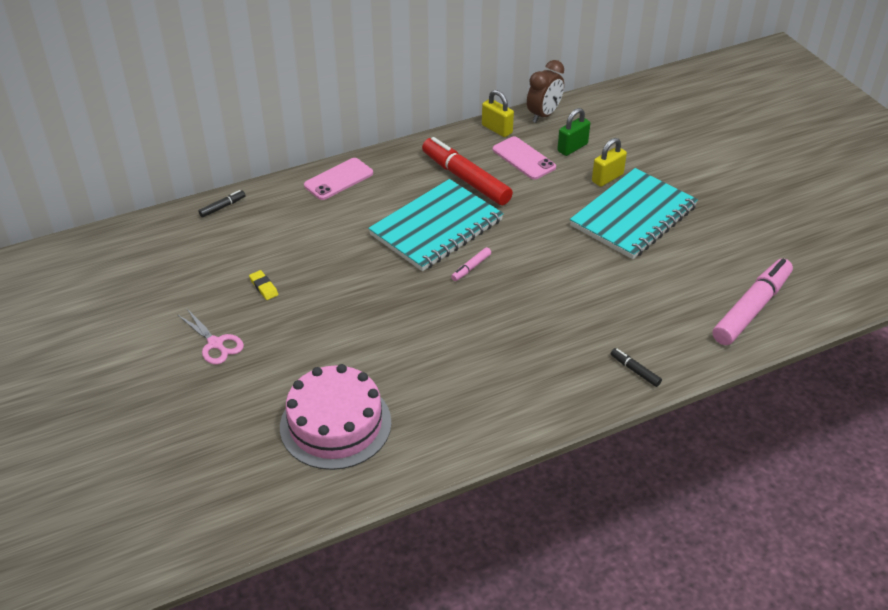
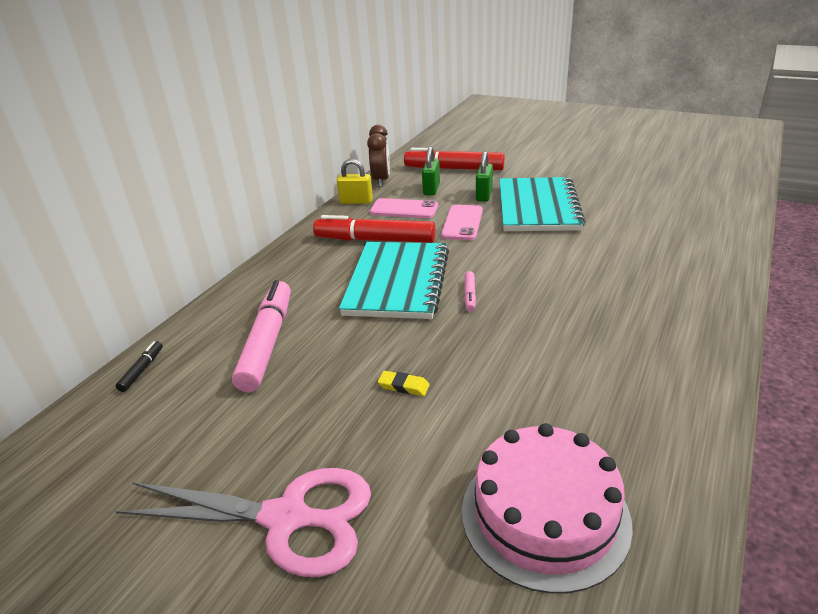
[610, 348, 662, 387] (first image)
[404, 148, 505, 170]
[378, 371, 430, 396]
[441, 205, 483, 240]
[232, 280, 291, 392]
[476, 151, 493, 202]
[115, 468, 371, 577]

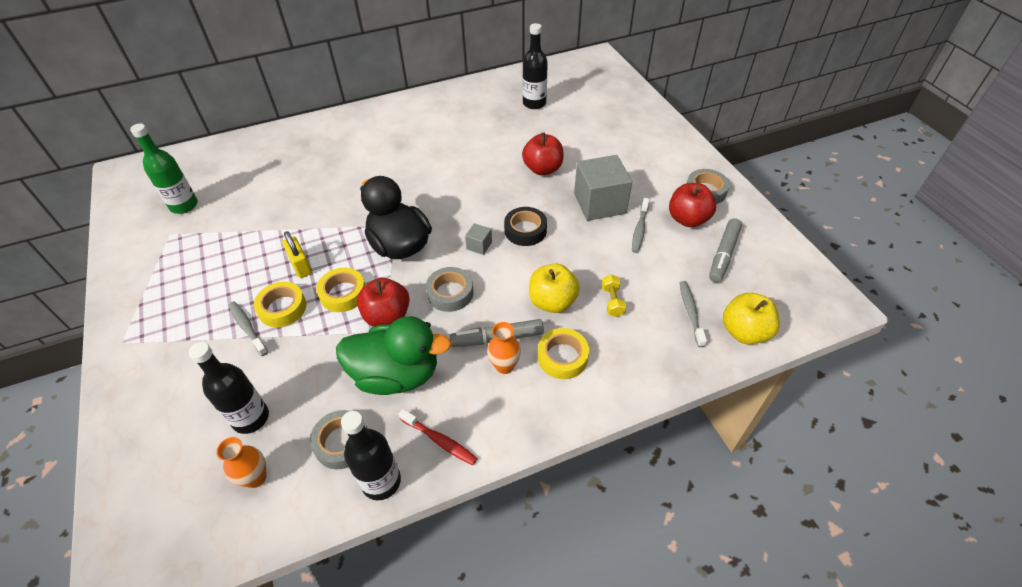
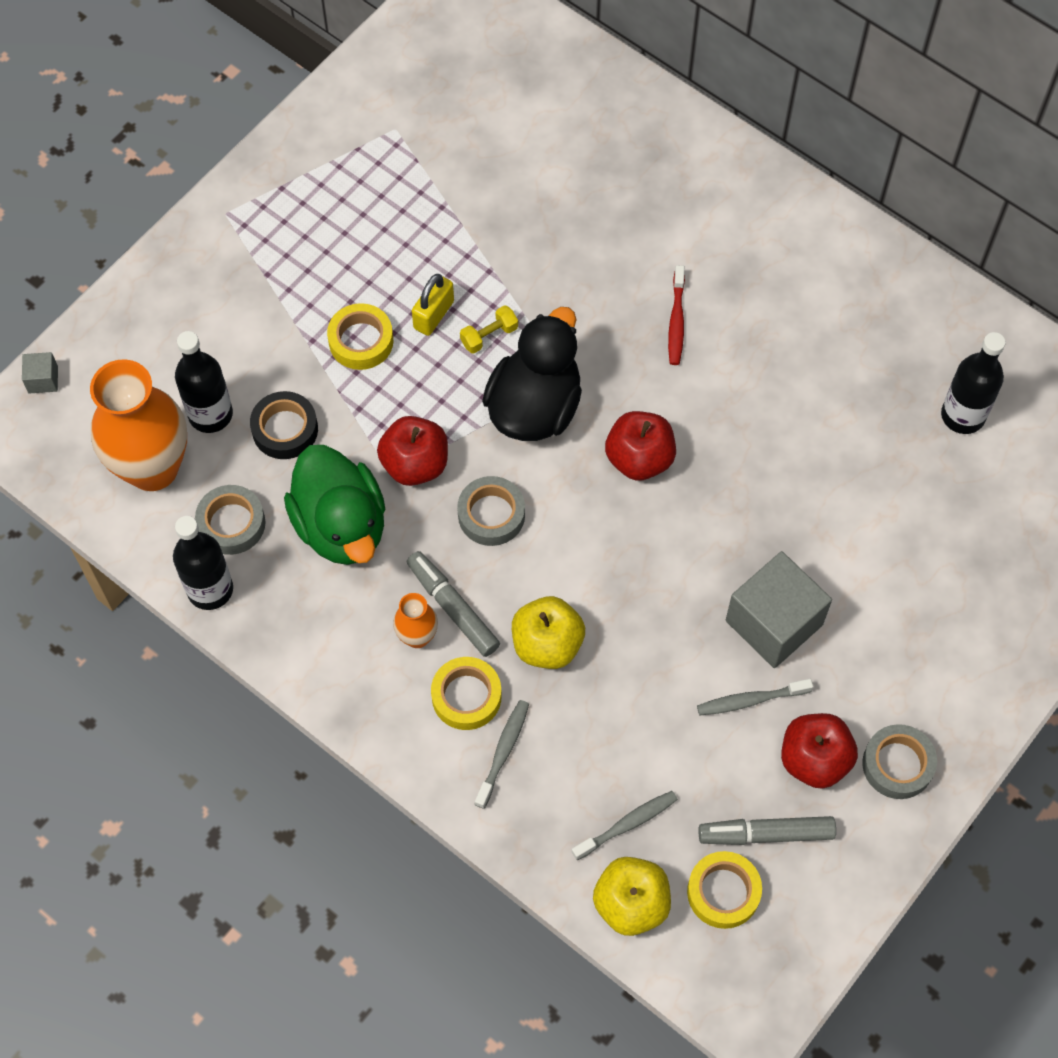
[130, 124, 198, 214] (first image)
[475, 700, 529, 809]
[687, 851, 762, 929]
[668, 265, 685, 365]
[22, 352, 58, 394]
[250, 391, 318, 459]
[605, 411, 676, 481]
[460, 305, 518, 353]
[90, 359, 187, 491]

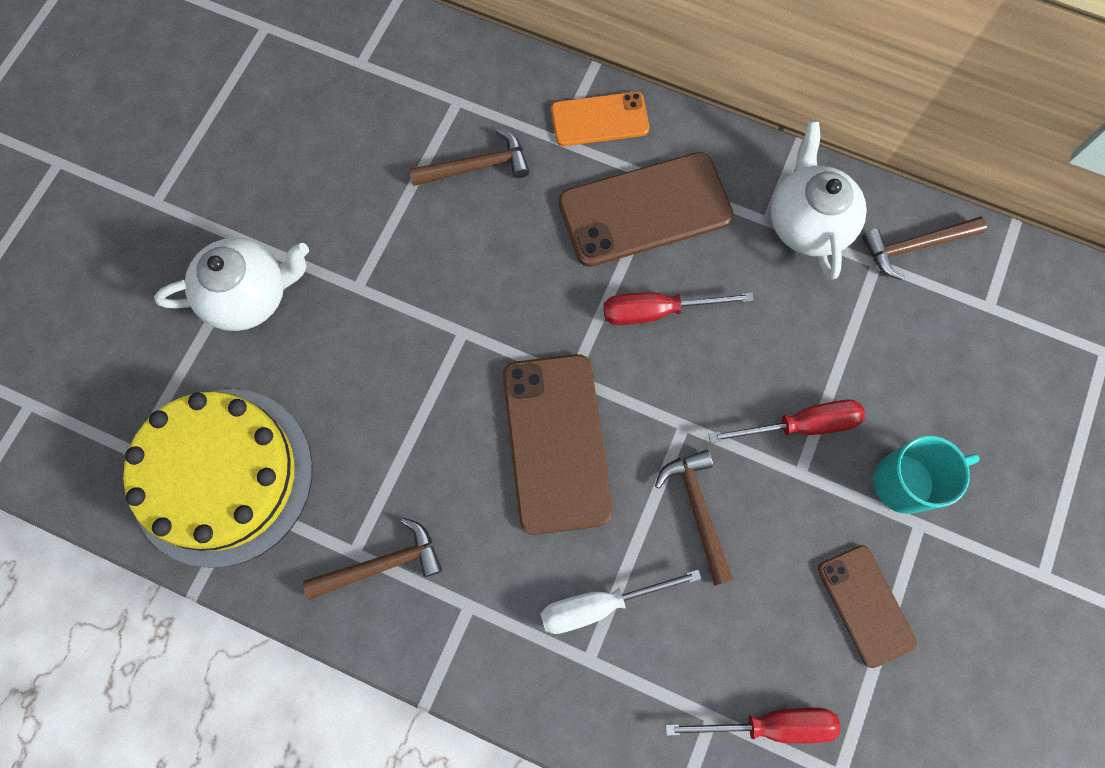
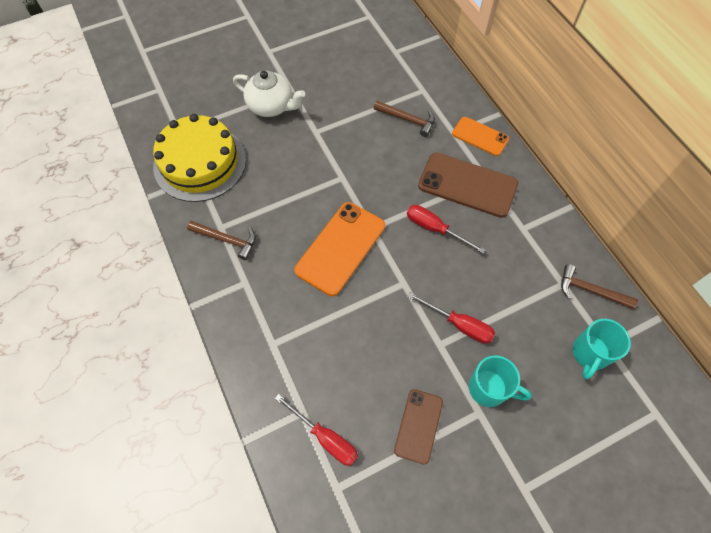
[540, 569, 702, 634] (first image)
[655, 450, 733, 586] (first image)
[771, 121, 867, 280] (first image)
[573, 319, 631, 379]
[294, 202, 385, 296]

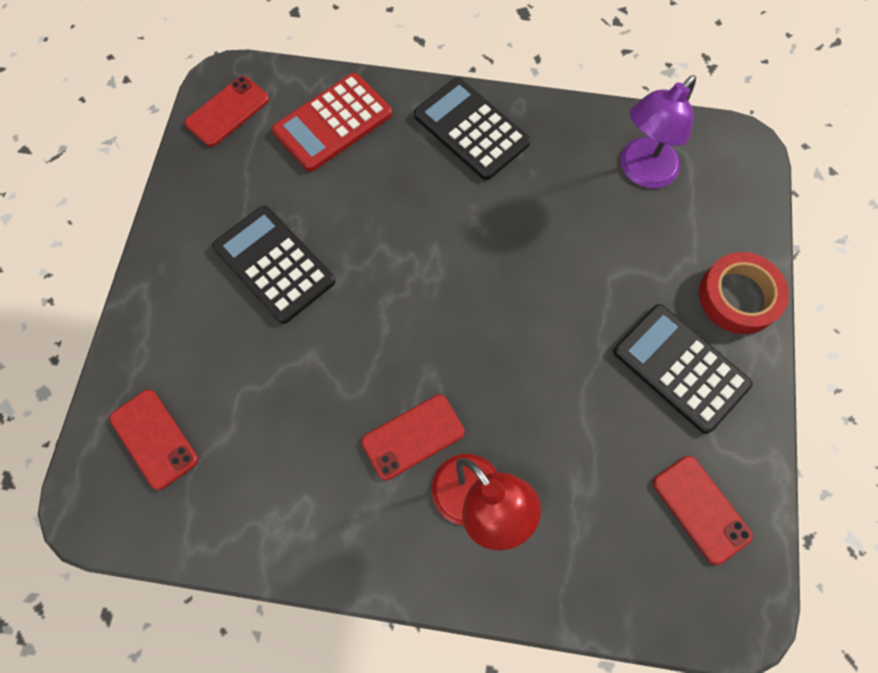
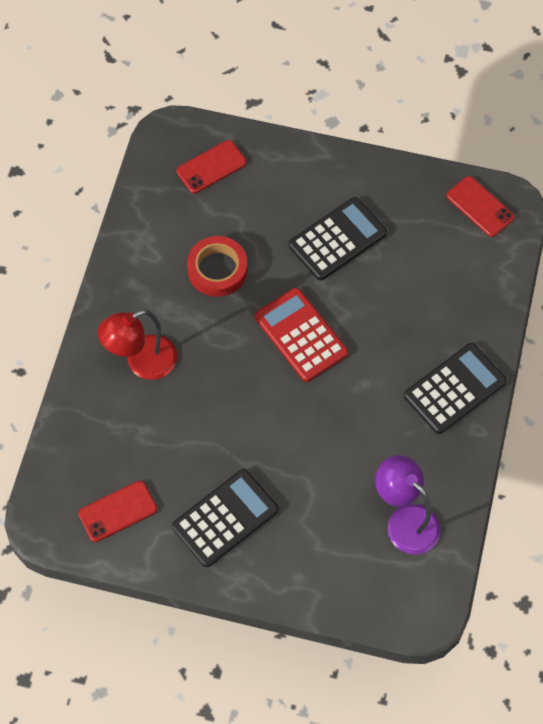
[361, 395, 465, 481] (first image)
[255, 288, 348, 382]
[187, 236, 248, 297]

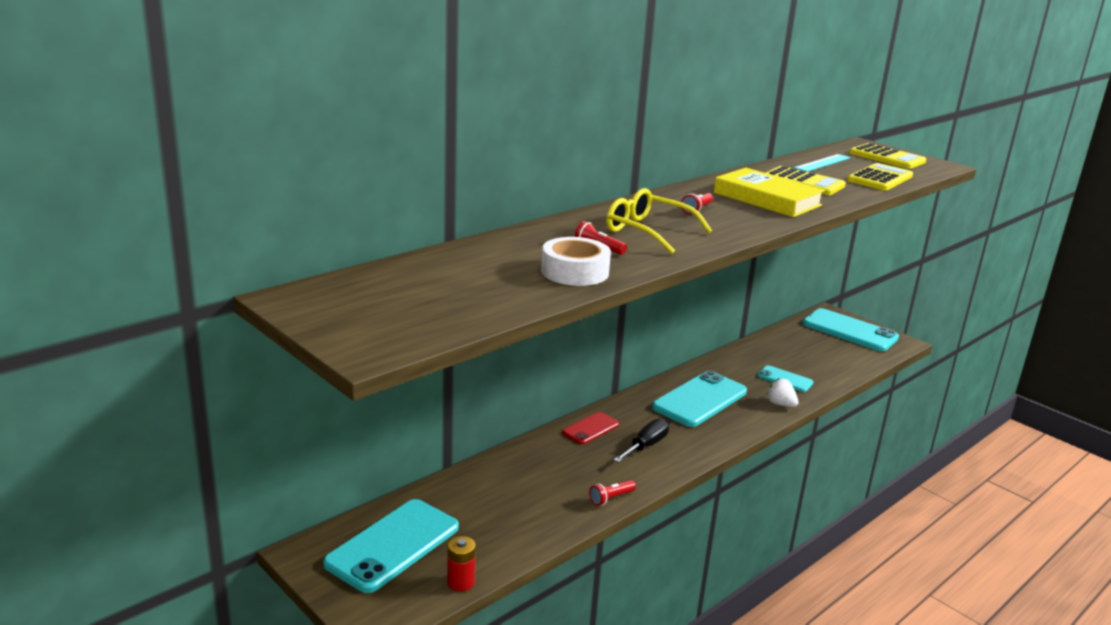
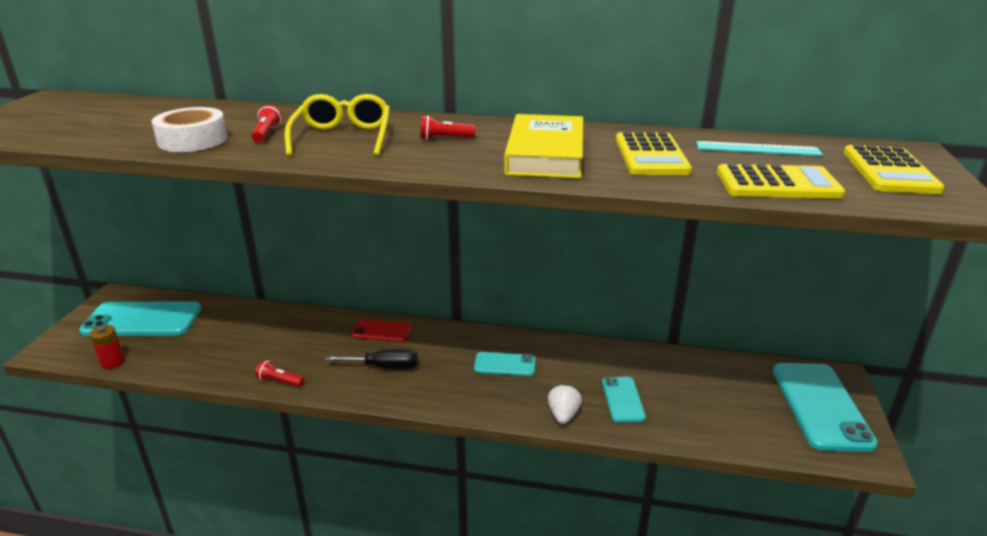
[474, 352, 536, 376]

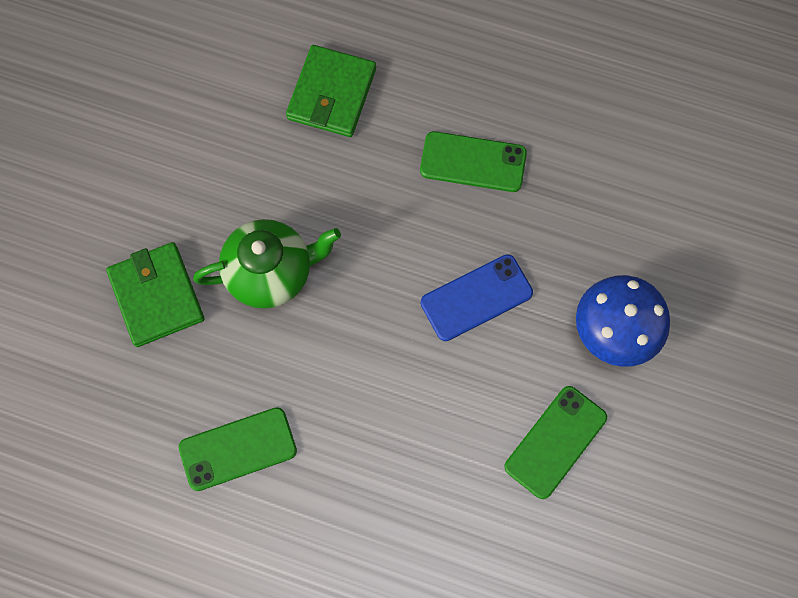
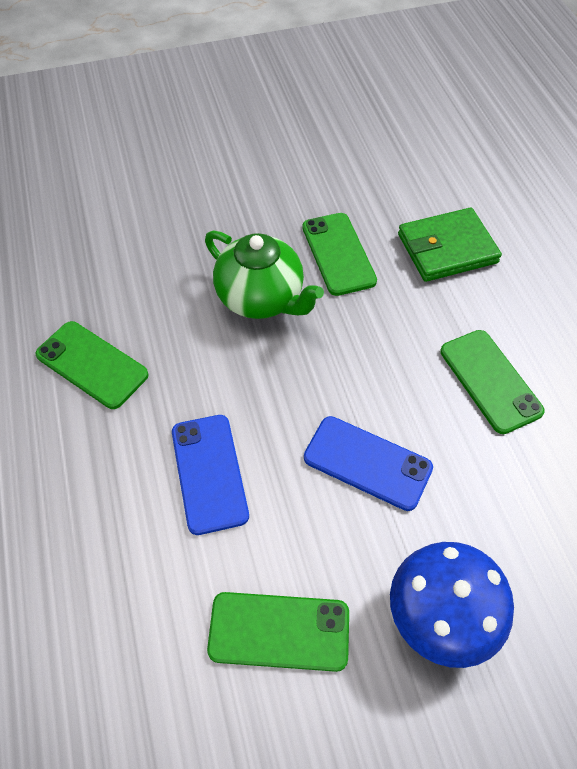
[106, 242, 205, 347] (first image)
[172, 415, 249, 535]
[302, 213, 377, 296]

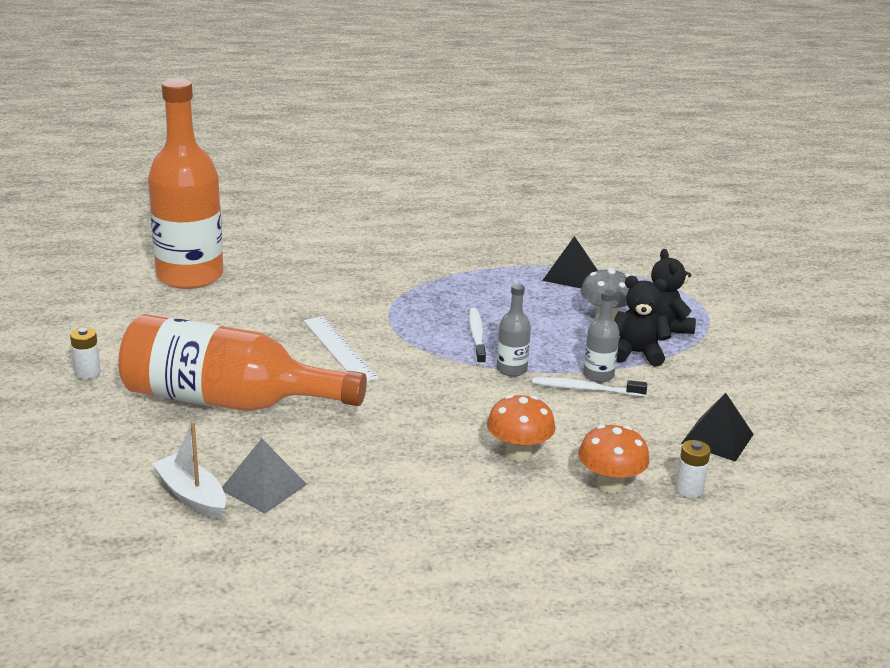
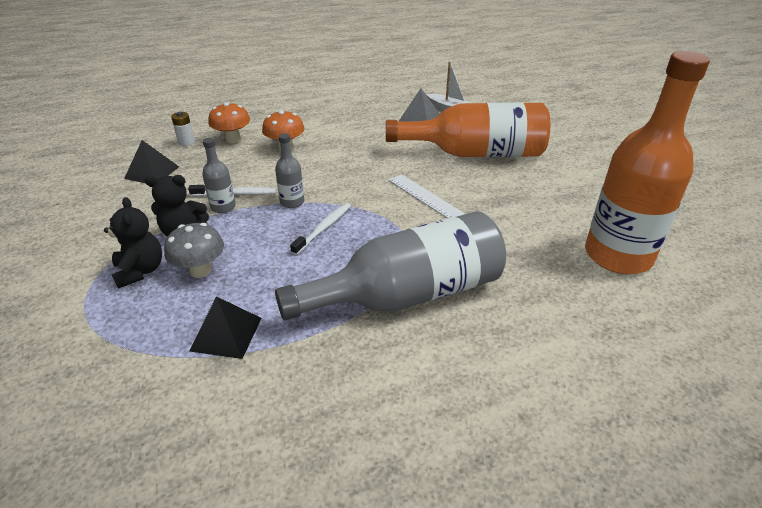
[70, 327, 101, 379] (first image)
[275, 211, 506, 320]
[290, 203, 351, 255]

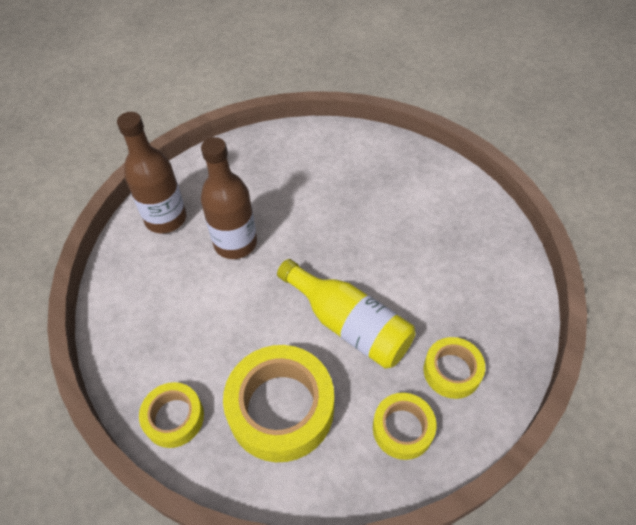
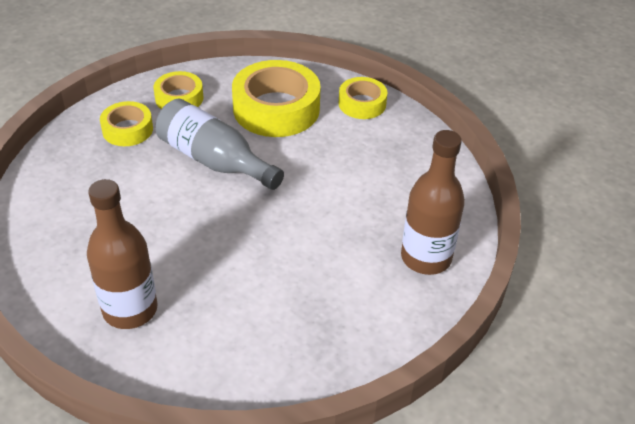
[87, 179, 158, 329]
[156, 99, 284, 190]

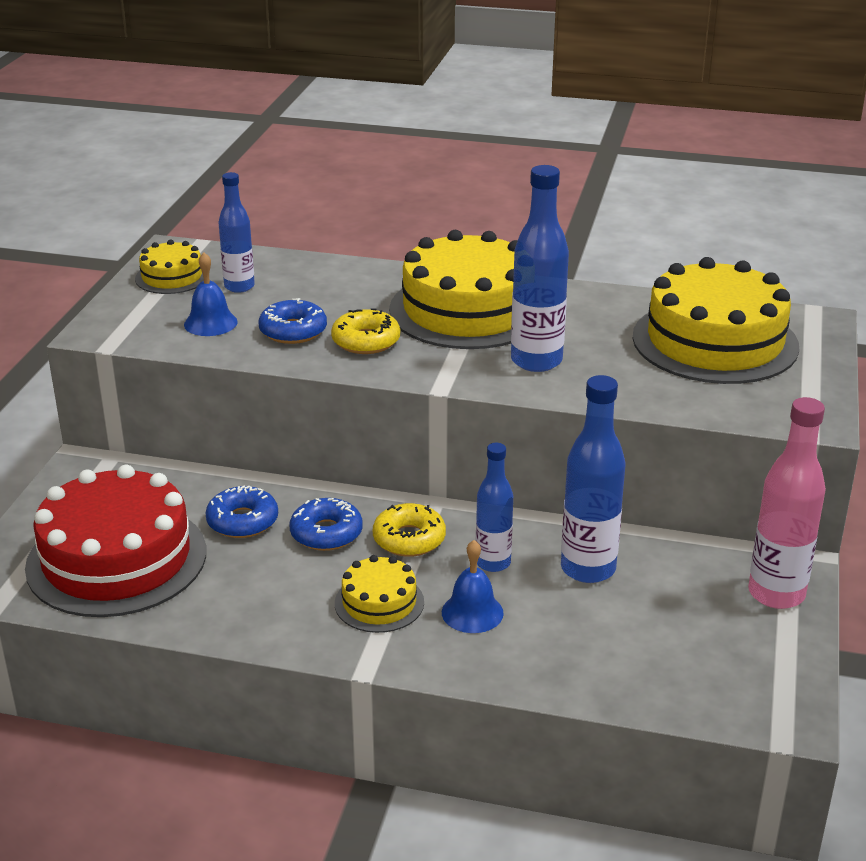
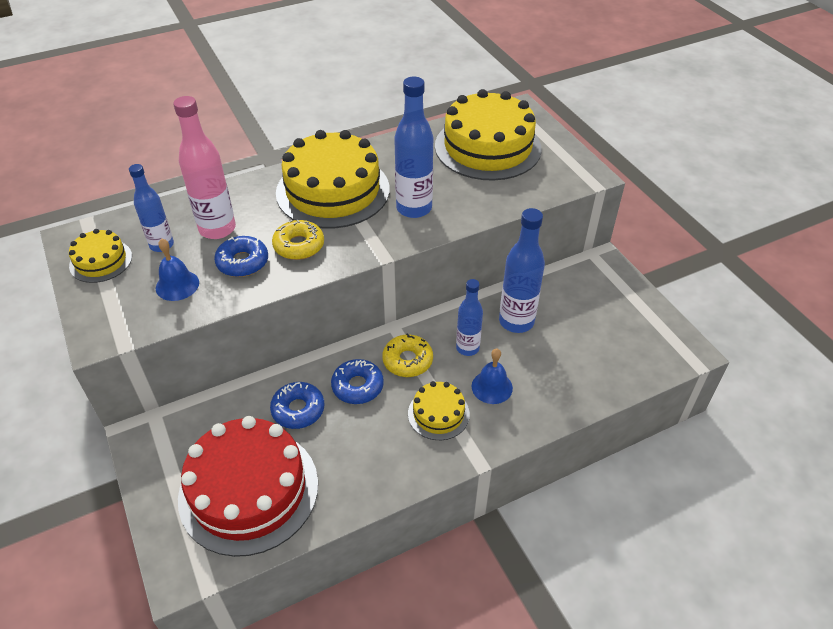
[173, 96, 236, 239]

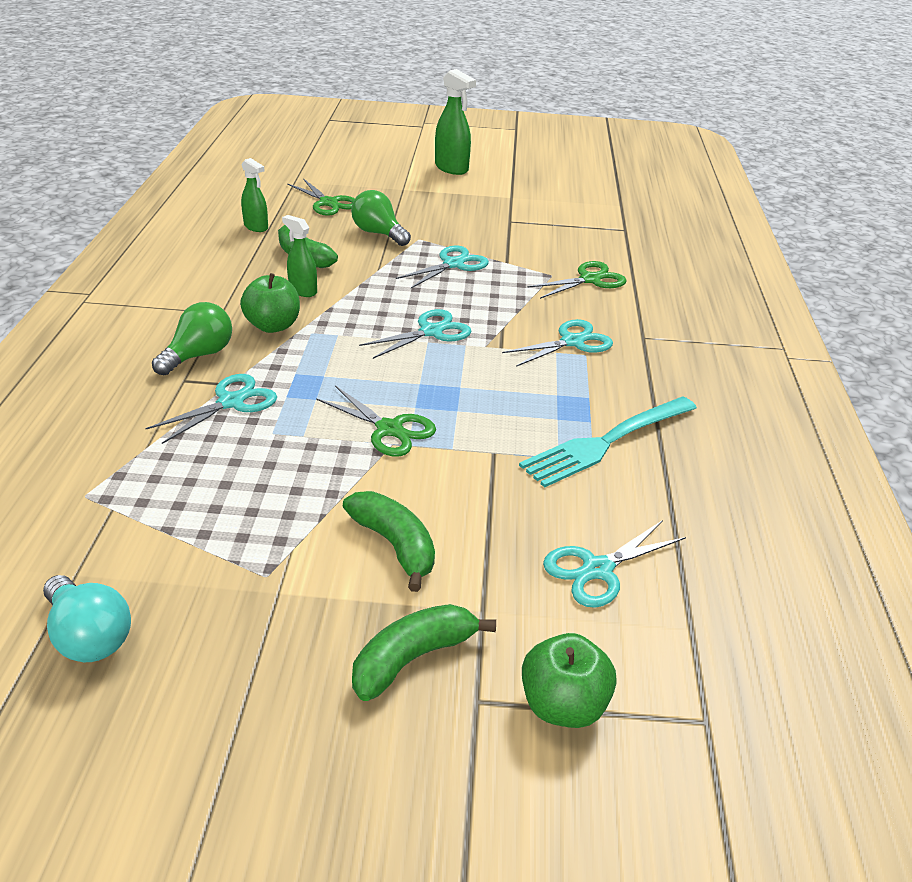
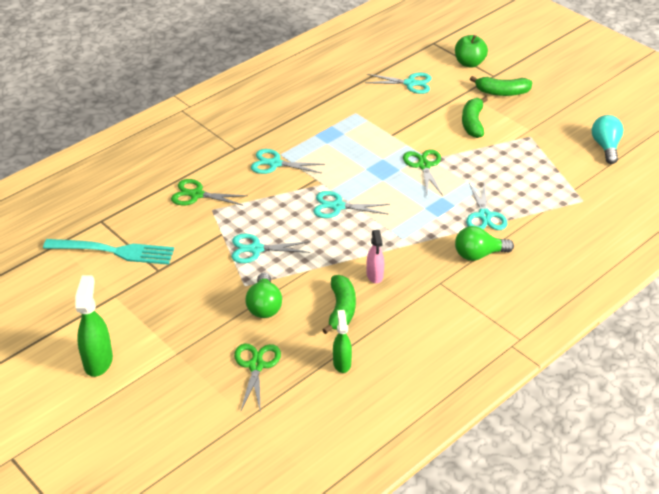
[240, 273, 300, 333] (first image)
[43, 239, 174, 265]
[367, 230, 384, 283]
[466, 182, 508, 230]

